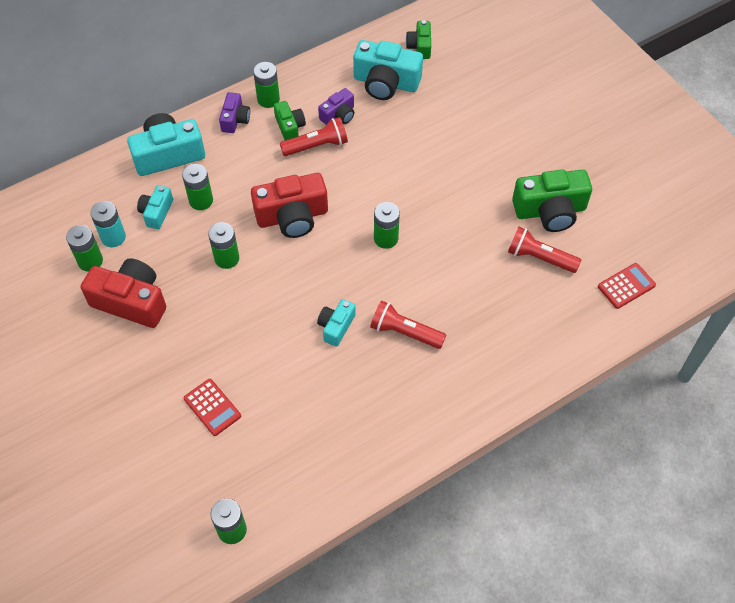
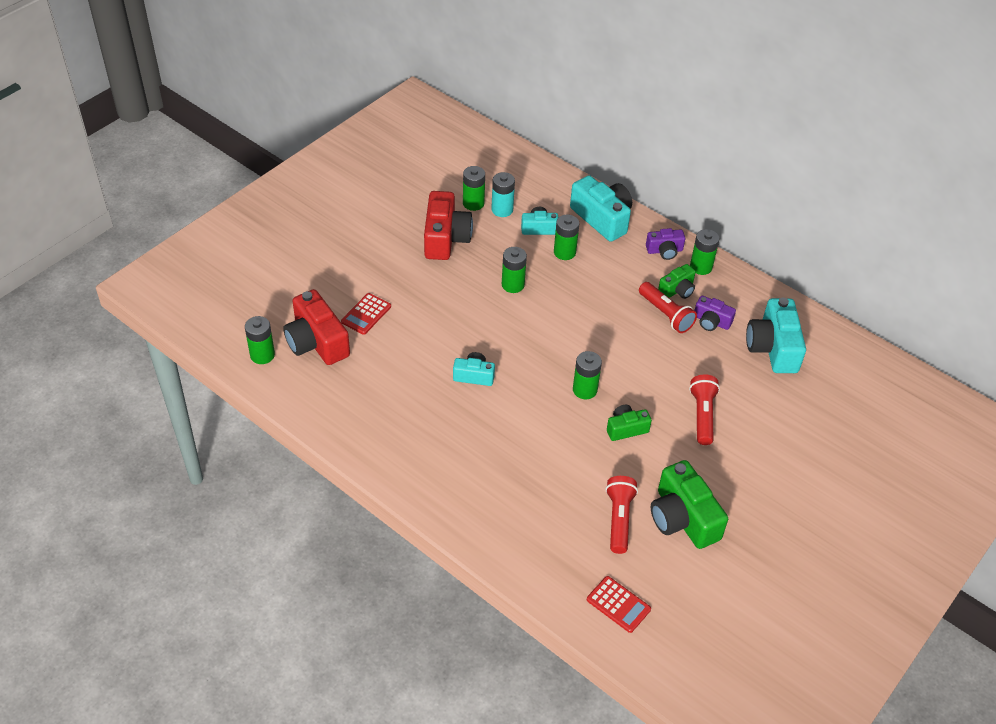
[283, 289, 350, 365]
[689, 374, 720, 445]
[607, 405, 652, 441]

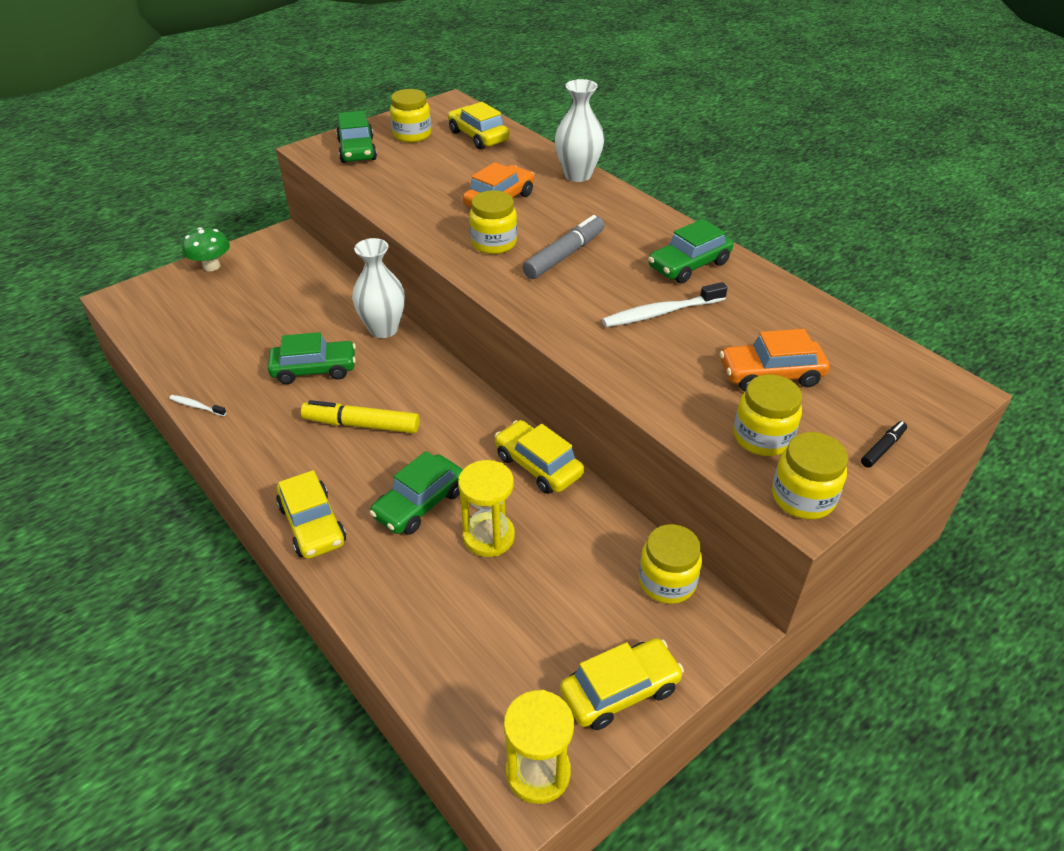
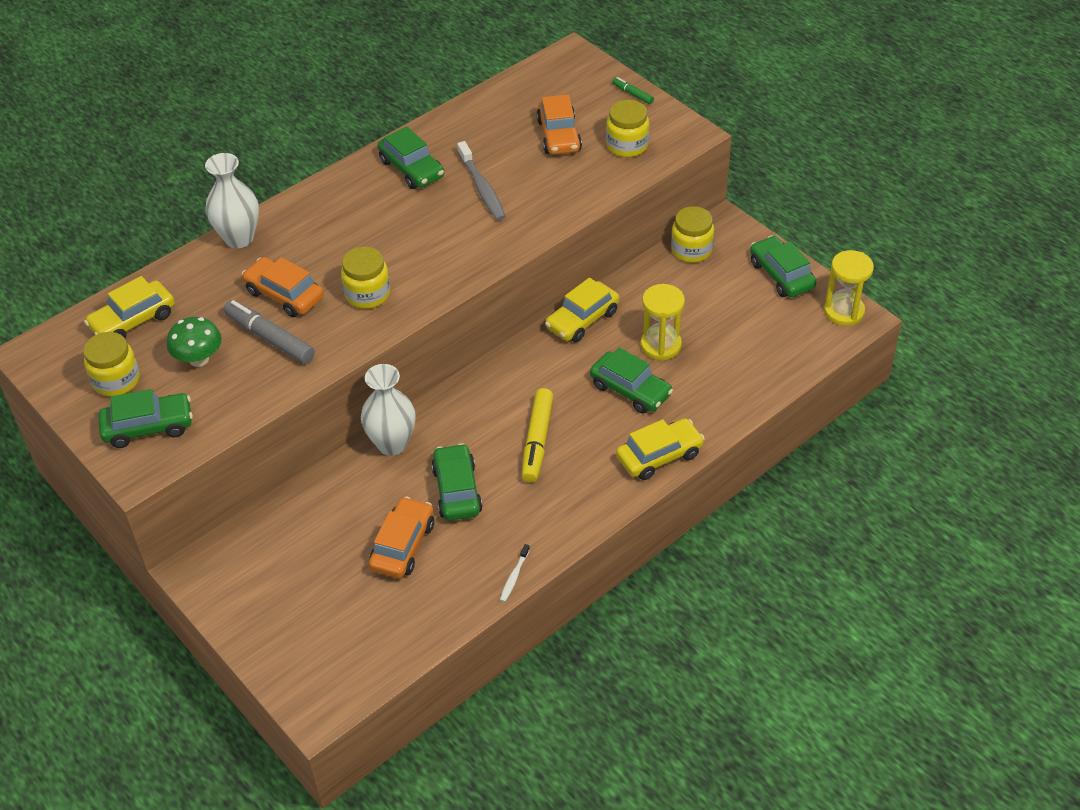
[772, 432, 848, 519] (first image)
[369, 497, 434, 578]
[167, 317, 222, 367]
[224, 300, 315, 364]
[750, 236, 817, 297]
[457, 141, 506, 221]
[612, 77, 654, 104]

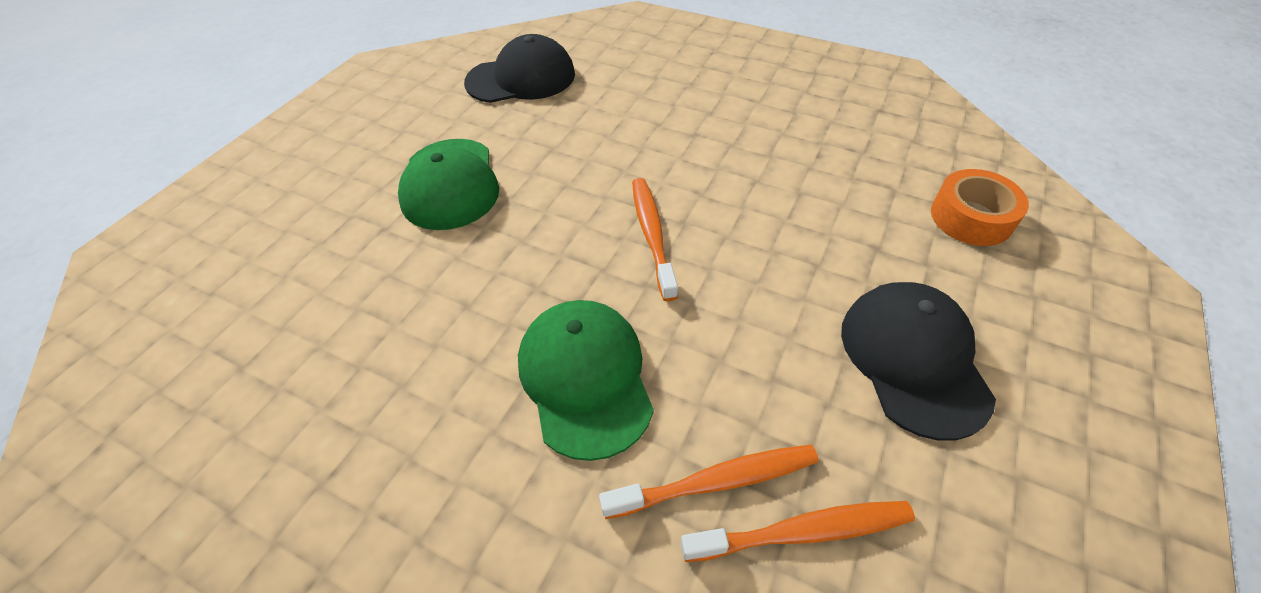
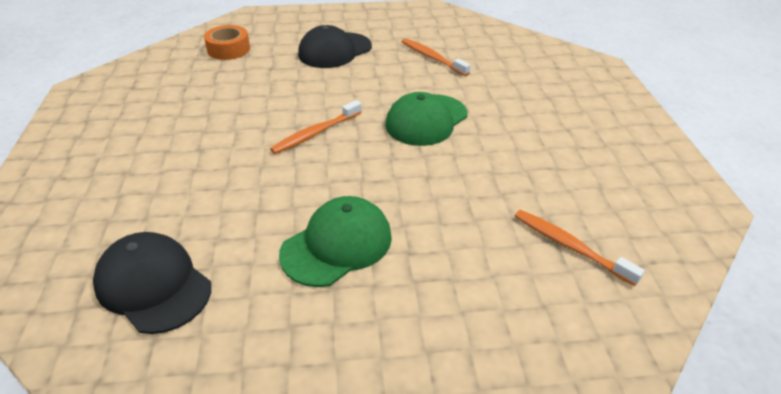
[515, 210, 645, 286]

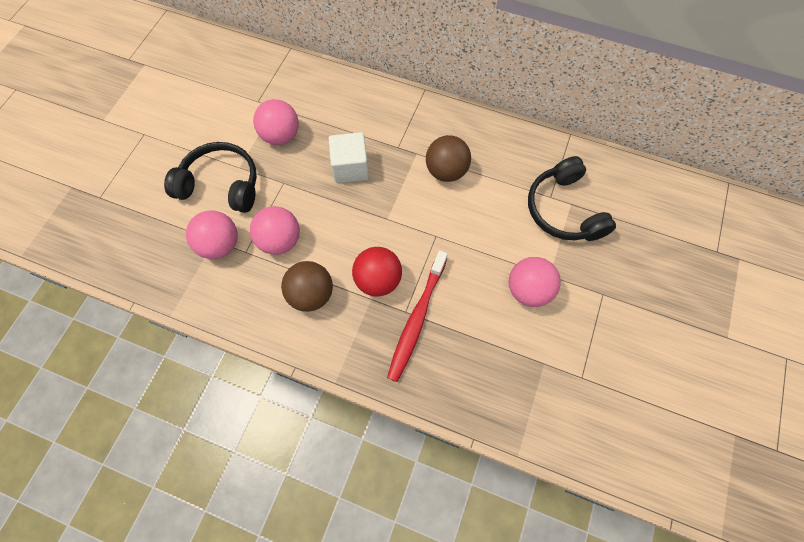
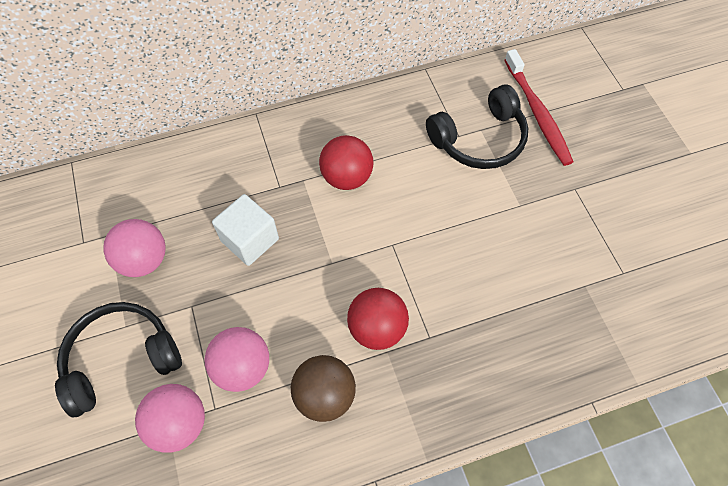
[509, 257, 561, 307] (first image)
[504, 49, 573, 166]
[319, 135, 374, 190]
[426, 84, 528, 169]

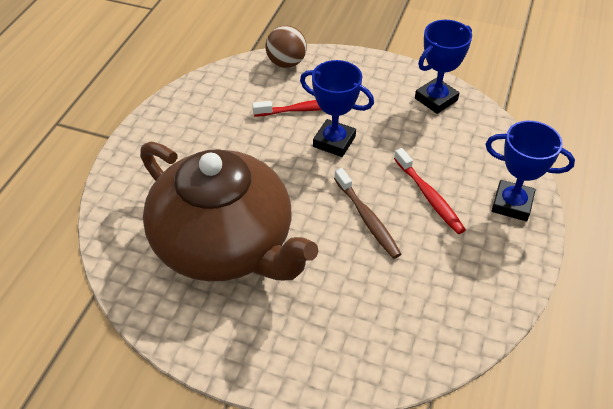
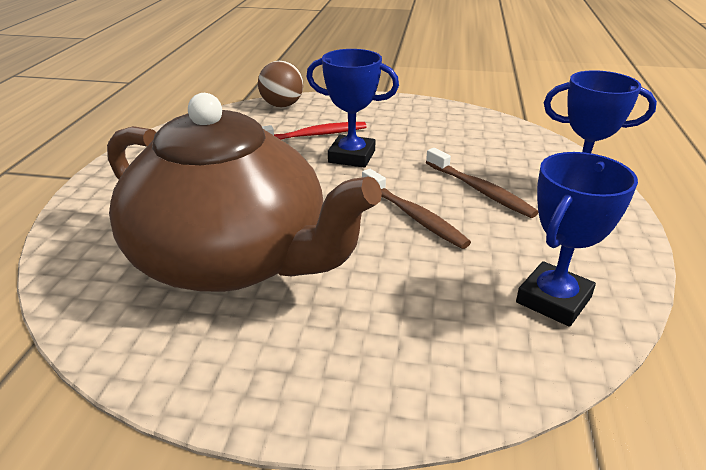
[516, 152, 638, 327]
[426, 148, 538, 218]

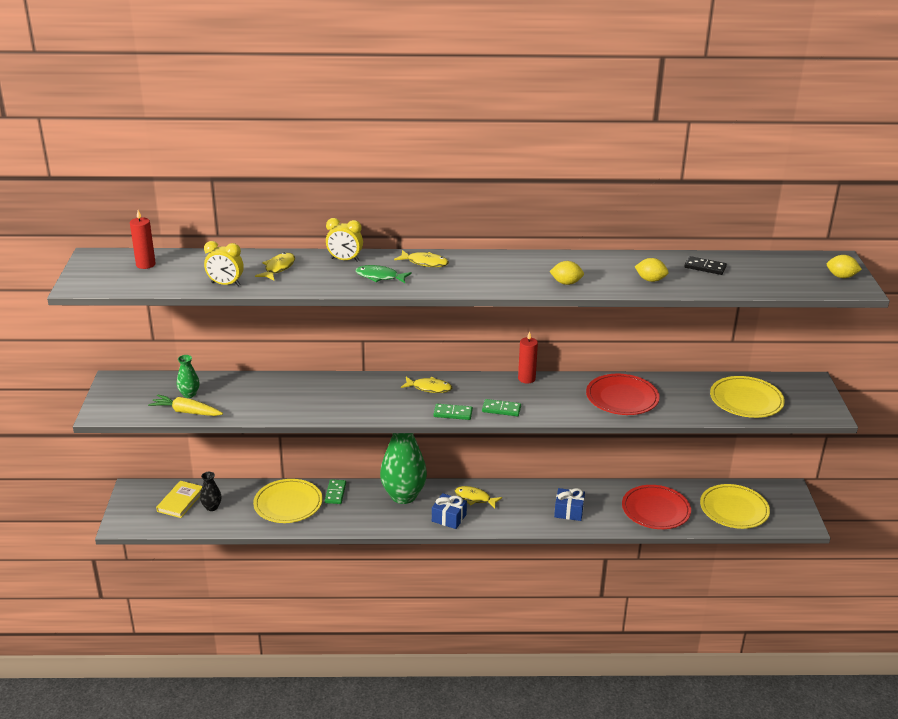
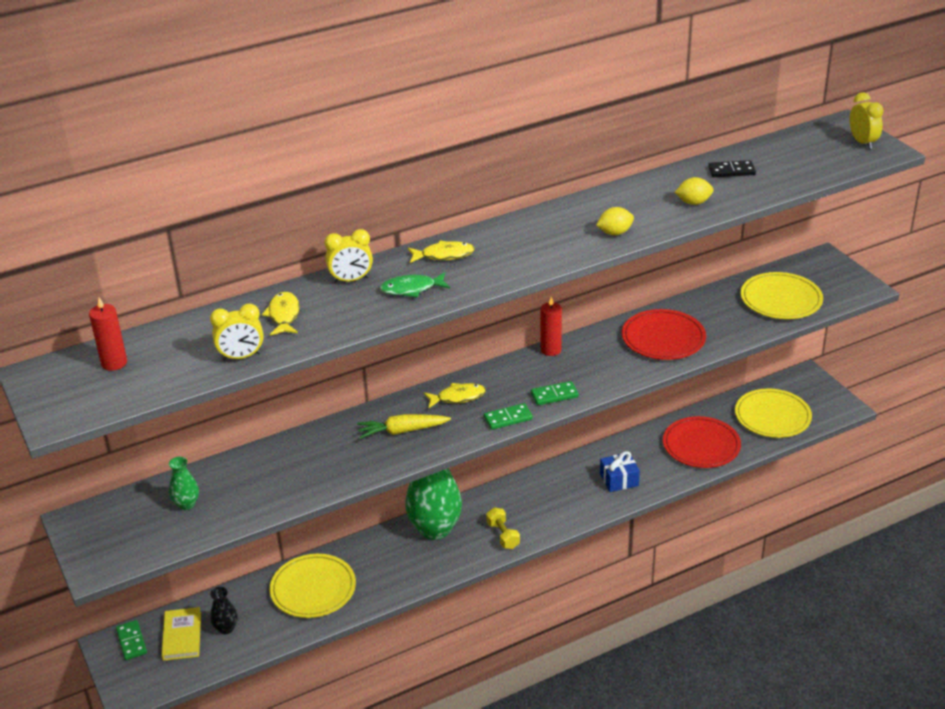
[455, 486, 502, 509] (first image)
[357, 414, 451, 439]
[116, 620, 147, 660]
[486, 508, 520, 549]
[850, 92, 884, 149]

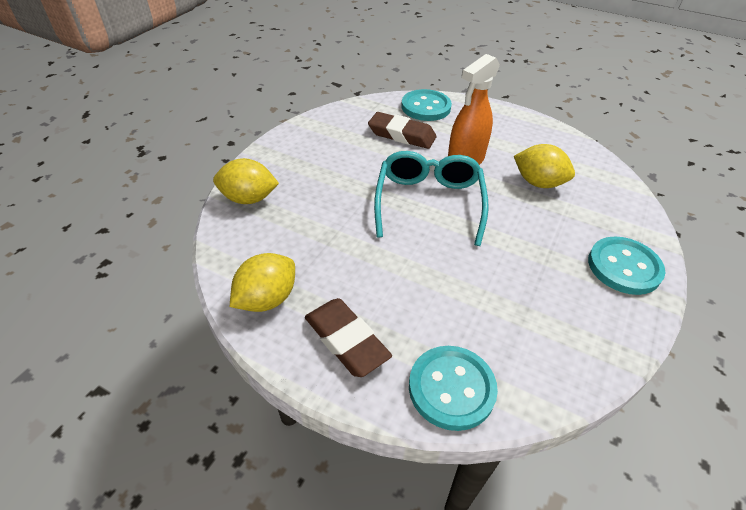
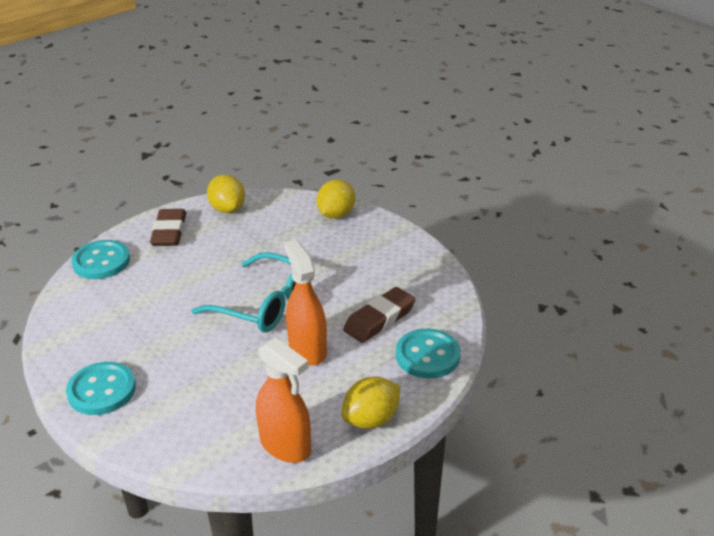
[256, 338, 311, 463]
[342, 377, 400, 429]
[150, 209, 186, 246]

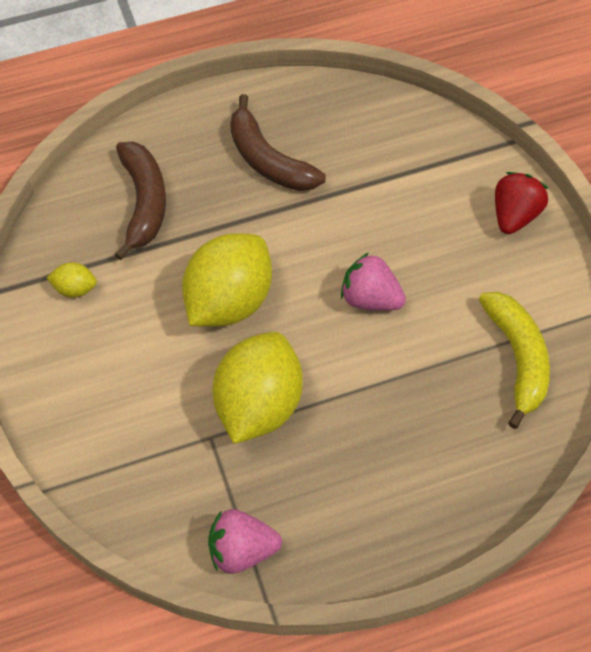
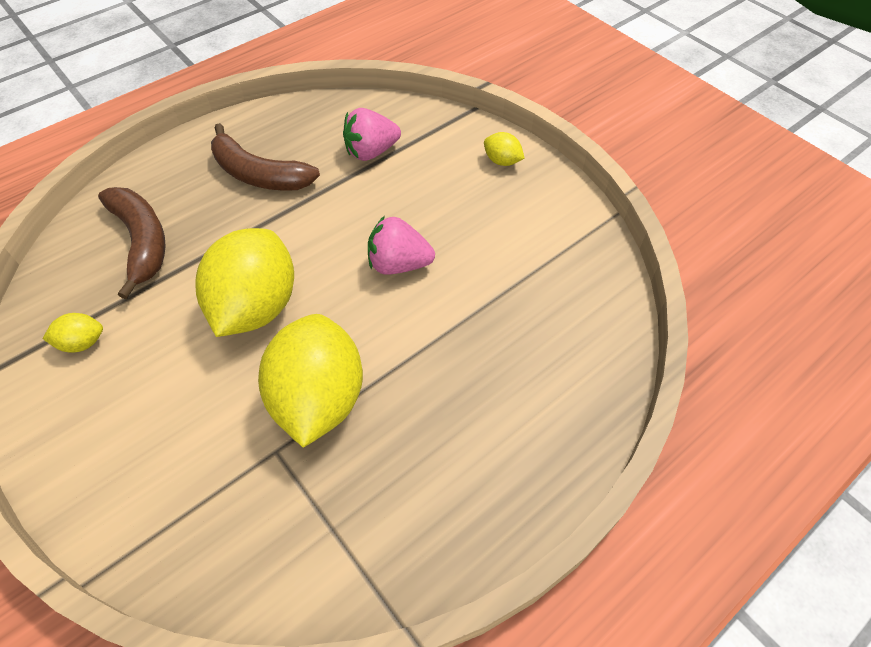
[479, 292, 550, 429] (first image)
[343, 108, 401, 161]
[484, 132, 525, 166]

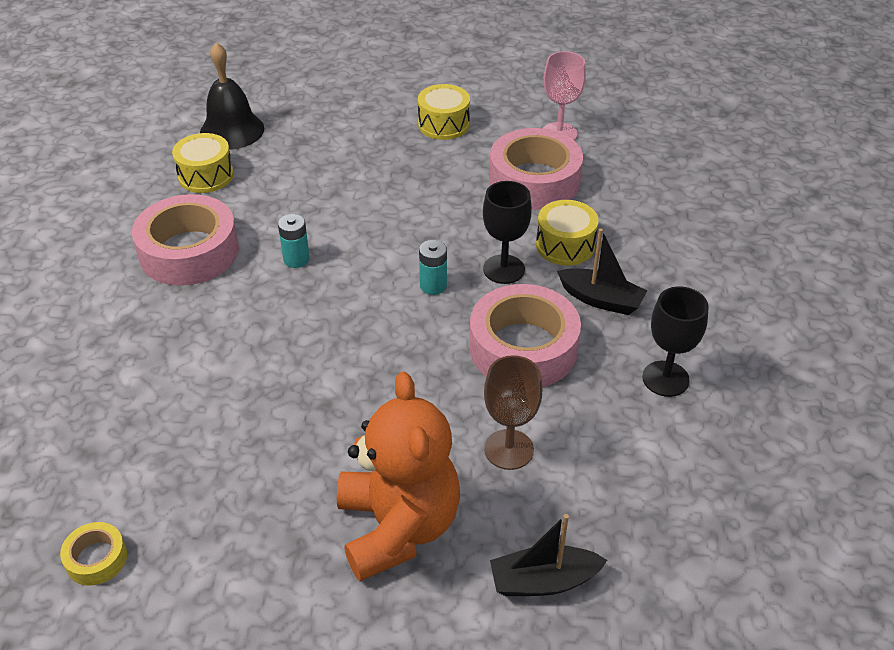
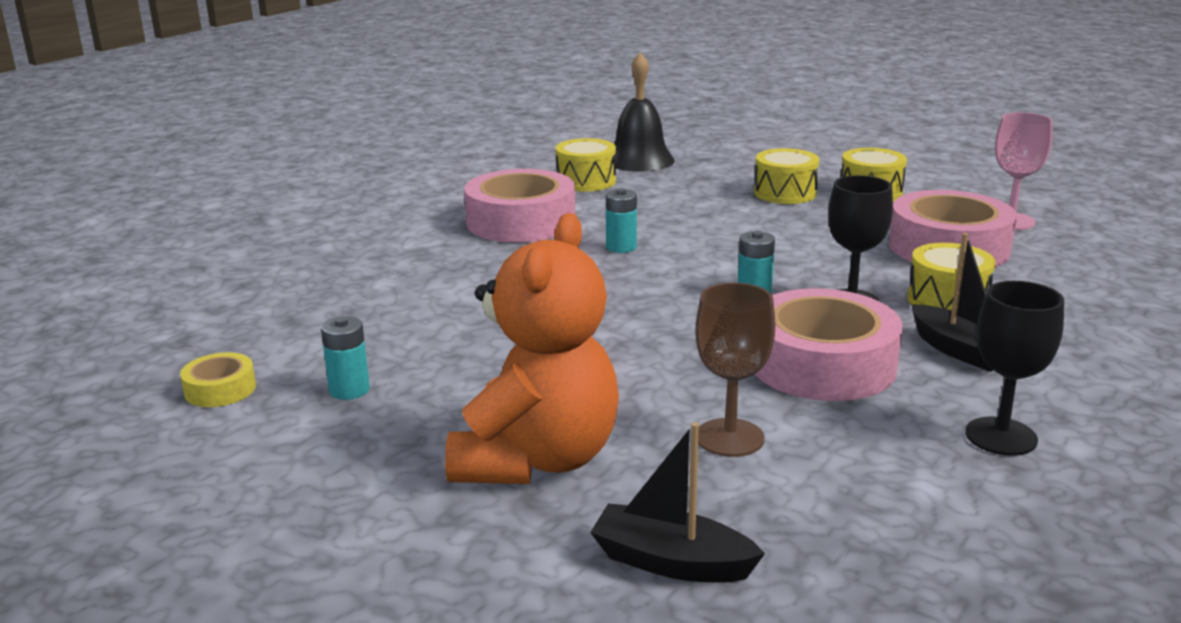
[321, 316, 370, 400]
[754, 148, 819, 204]

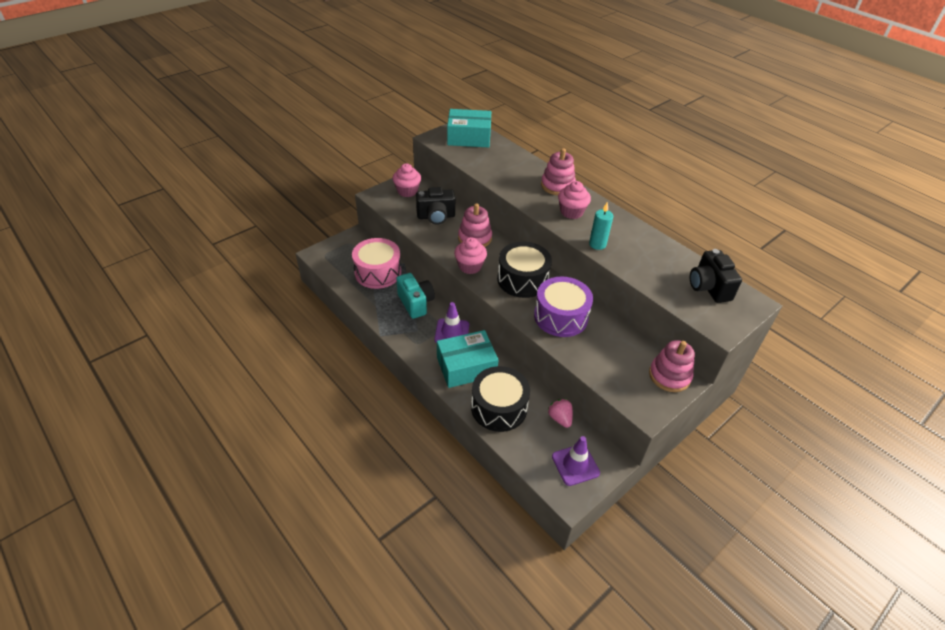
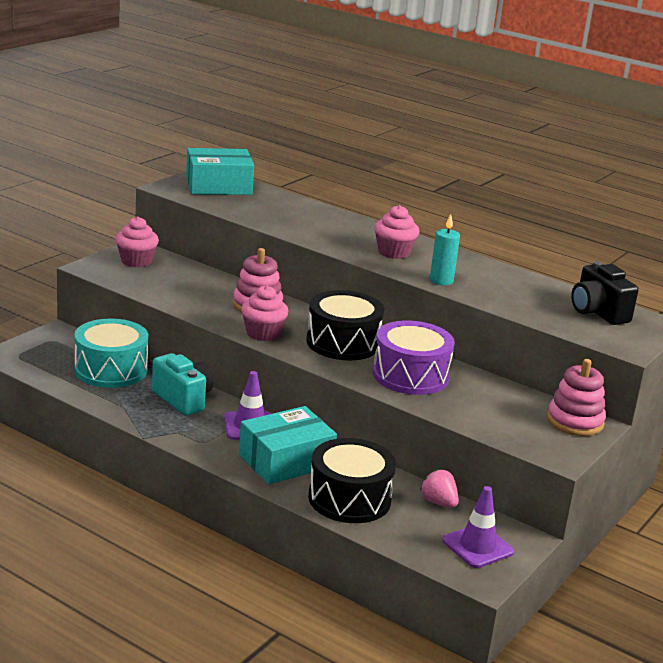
[416, 187, 455, 225] (first image)
[541, 148, 576, 195] (first image)
[74, 318, 149, 388]

